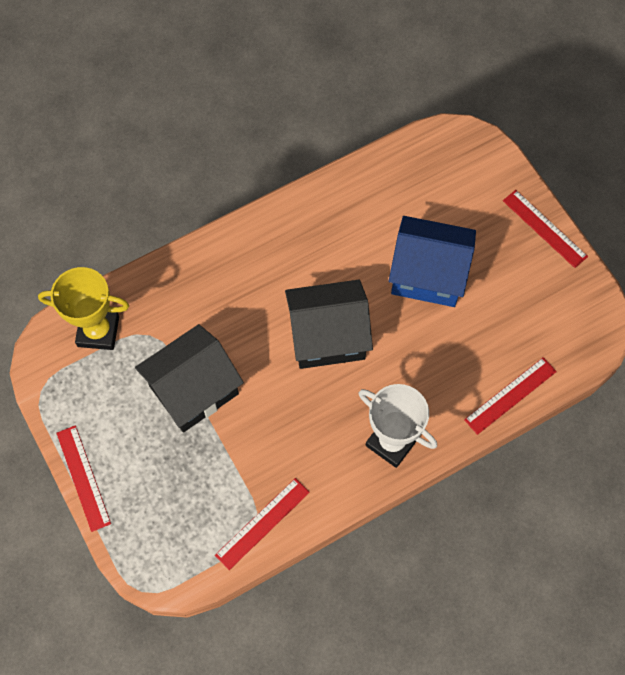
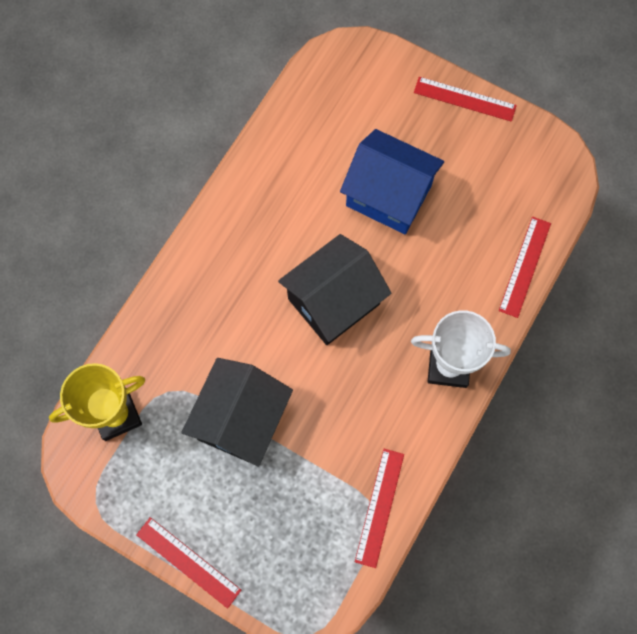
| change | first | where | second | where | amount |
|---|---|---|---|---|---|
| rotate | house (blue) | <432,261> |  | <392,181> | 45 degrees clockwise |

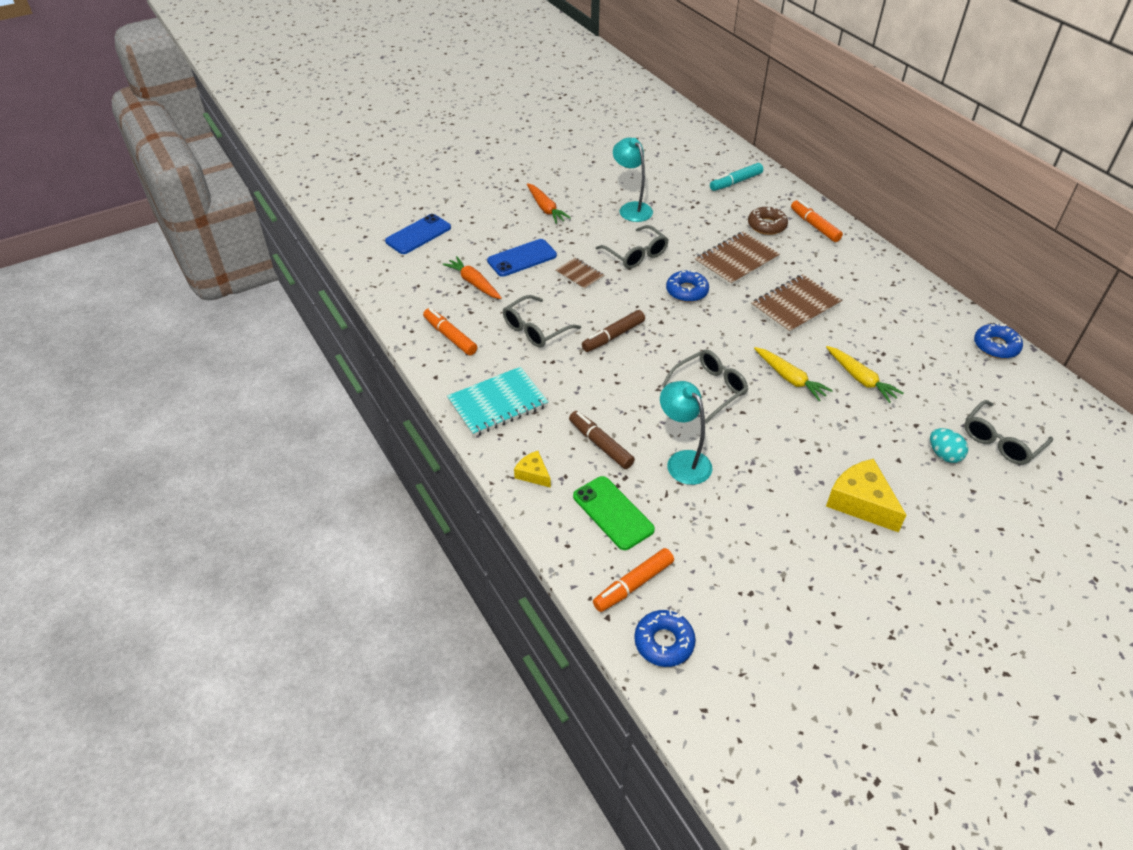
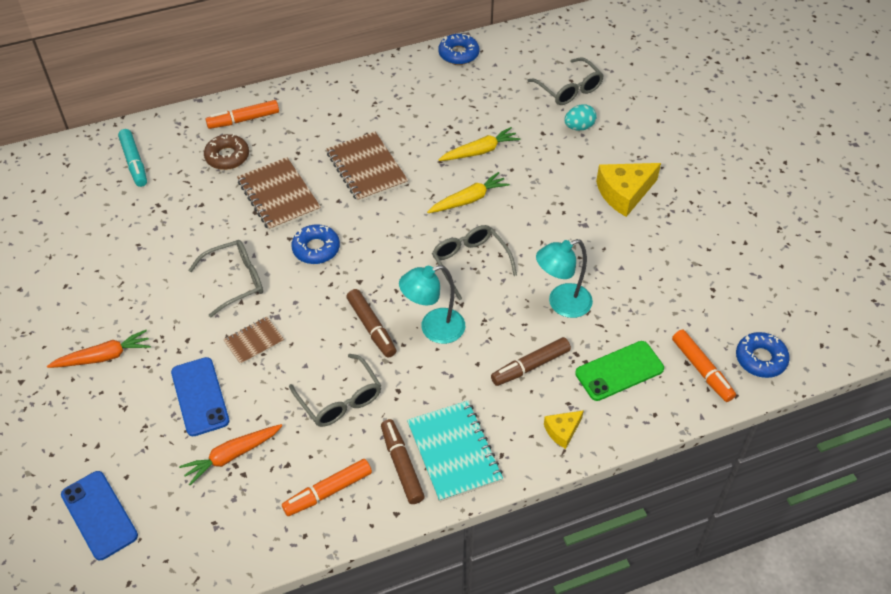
| change | first | where | second | where | amount |
|---|---|---|---|---|---|
| insert |  |  | marker (brown) | <403,461> |  |
| move | lamp (turquoise) | <633,180> |  | <432,304> |  |

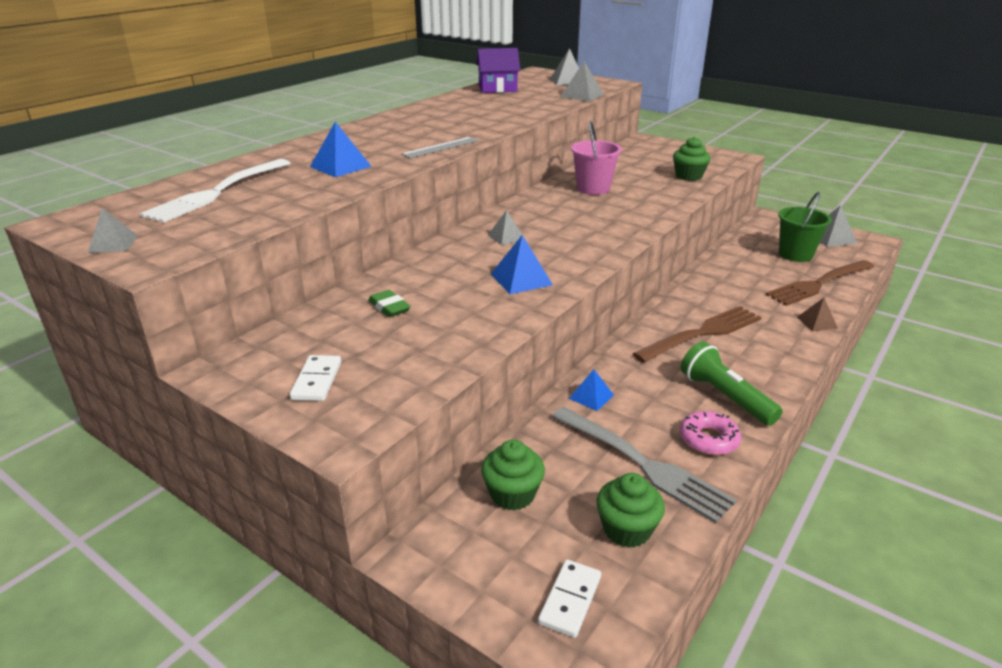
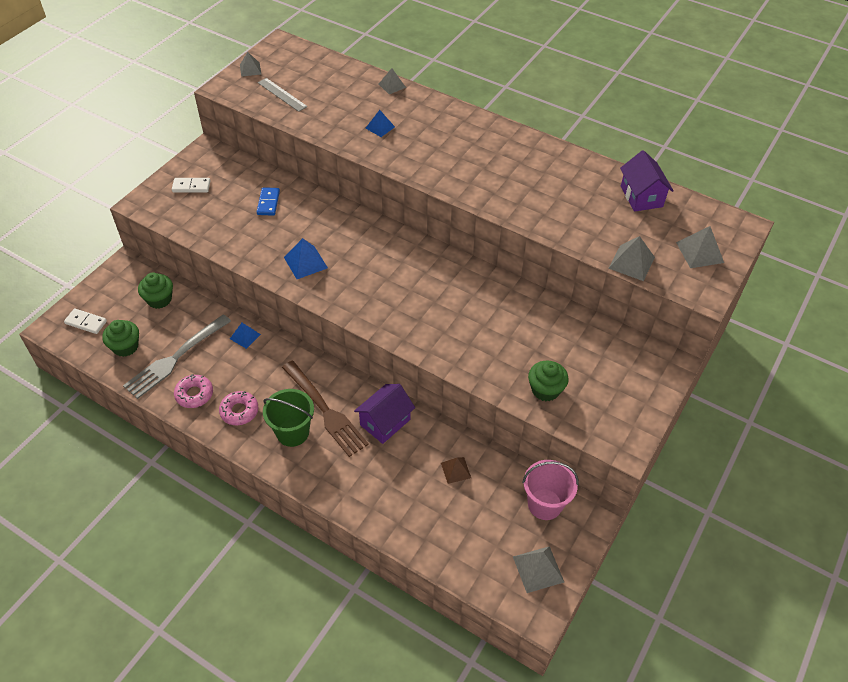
| change | first | where | second | where | amount |
|---|---|---|---|---|---|
| delete | fork (white) | <215,191> |  |  |  |
| delete | fork (brown) | <819,283> |  |  |  |
| insert |  |  | house (purple) | <384,414> |  |
| move | ruler (grey) | <440,147> |  | <282,95> |  |
| move | pyramid (grey) | <506,227> |  | <392,81> |  |
| move | bucket (pink) | <596,158> |  | <550,490> |  |
| move | bucket (green) | <805,227> |  | <288,418> |  |
| move | pyramid (brown) | <817,315> |  | <456,470> |  |
| replace | eraser (green) | <390,303> | domino (blue) | <268,201> |  |
| replace | flashlight (green) | <732,384> | donut (pink) | <238,408> |  |
| resize | pyramid (blue) | <341,149> |  | <380,123> | x0.66 |

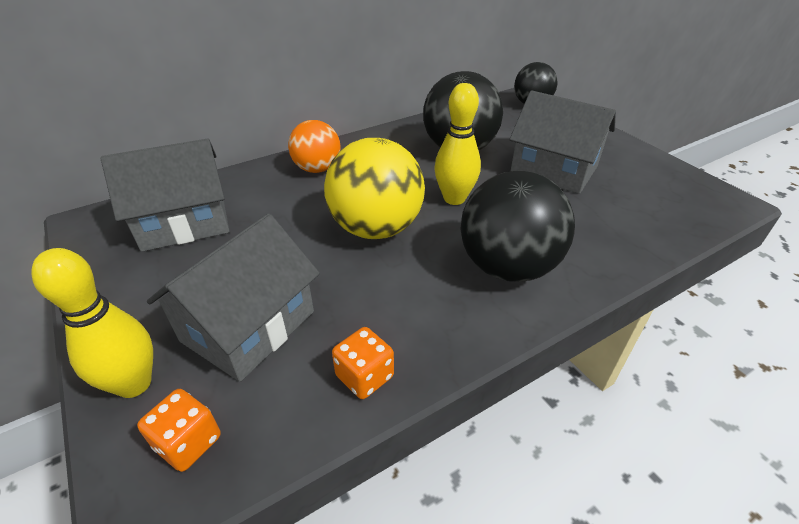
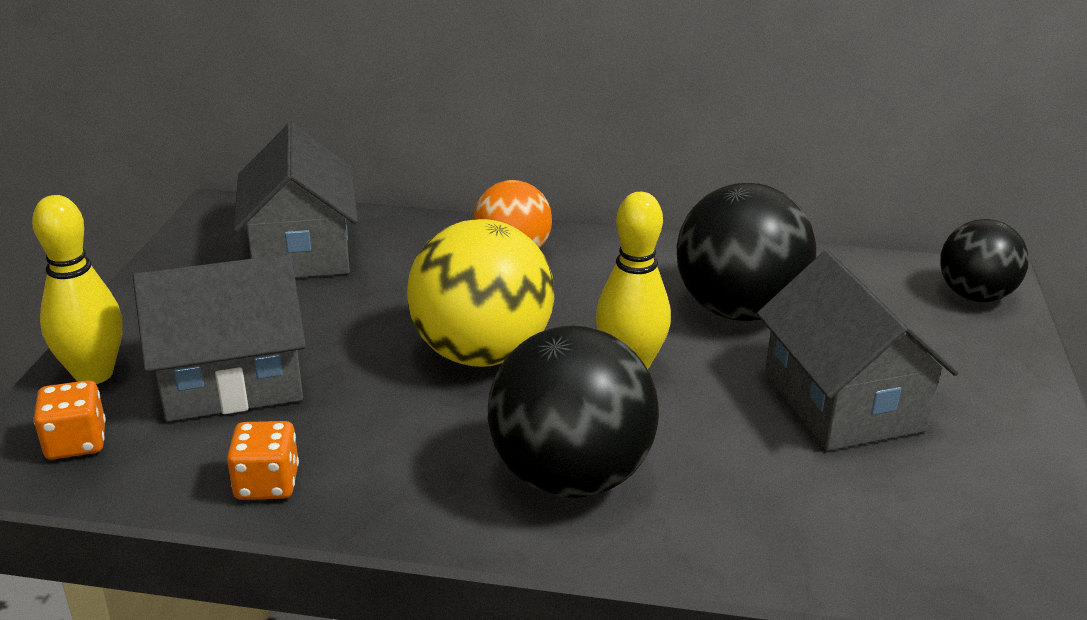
| change | first | where | second | where | amount |
|---|---|---|---|---|---|
| rotate | house (grey) | <165,195> |  | <295,200> | 60 degrees clockwise |

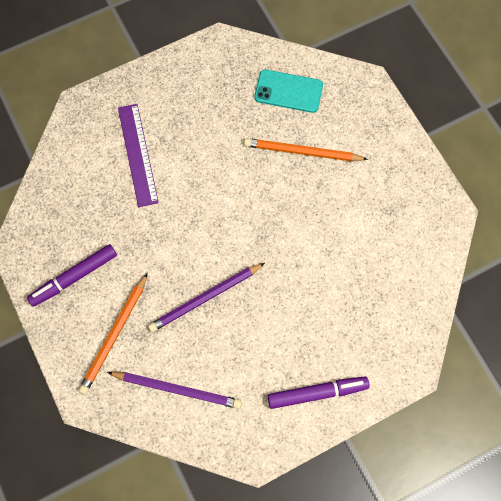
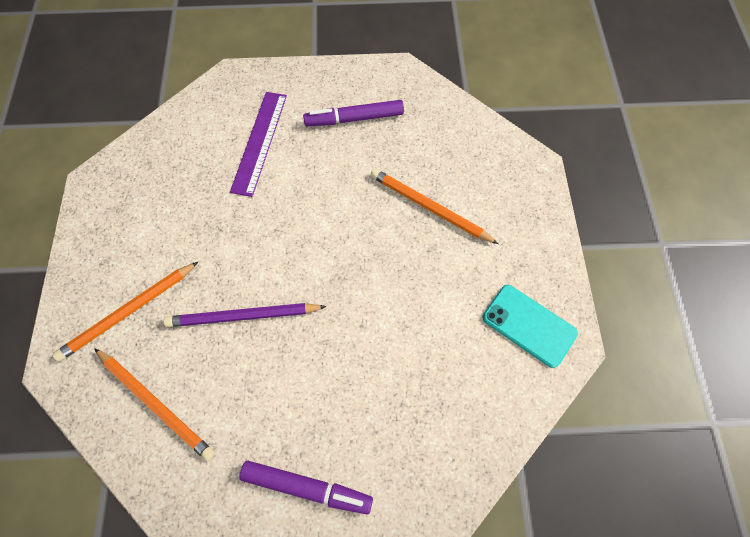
| change | first | where | second | where | amount |
|---|---|---|---|---|---|
| move | marker (purple) | <72,275> |  | <353,113> |  |
| move | phone (turquoise) | <288,91> |  | <530,326> |  |
| recolor | pencil (purple) | <174,390> | pencil (orange) | <154,404> |  |

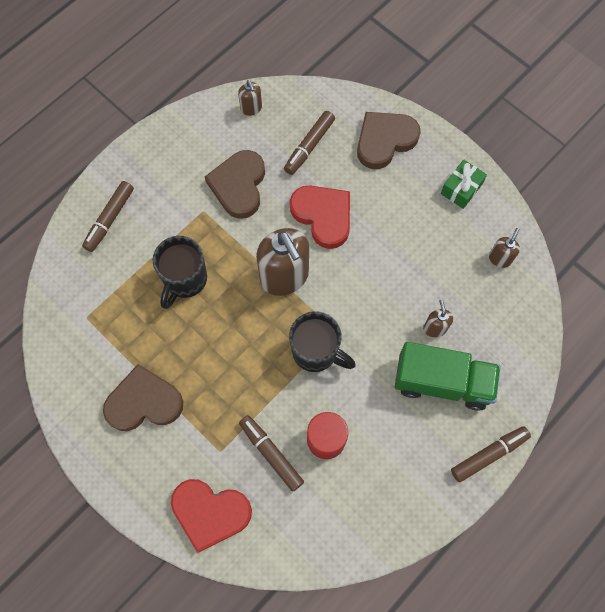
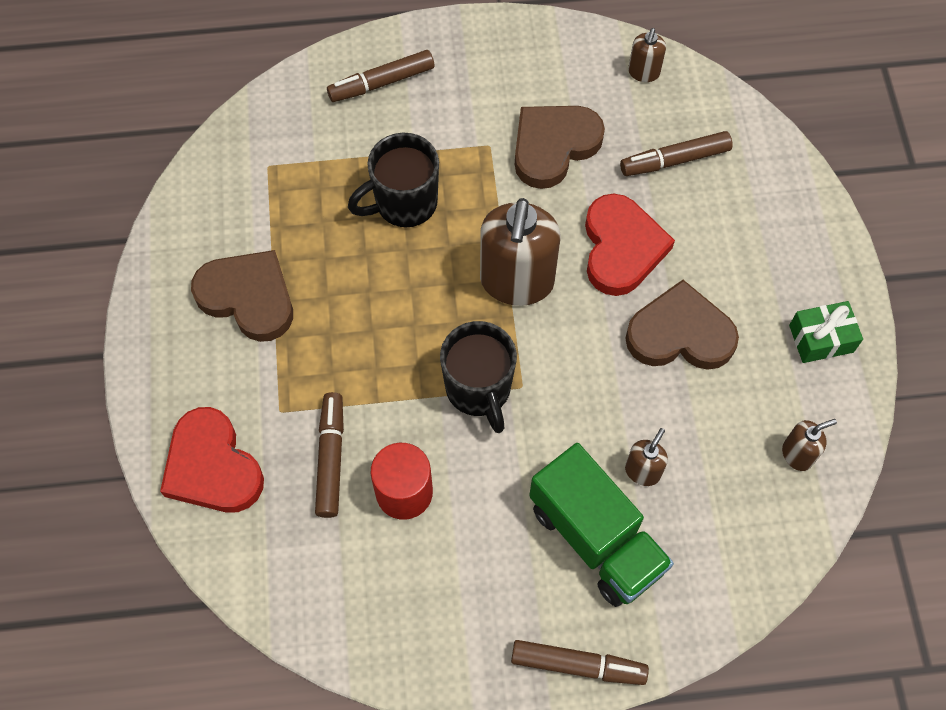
| change | first | where | second | where | amount |
|---|---|---|---|---|---|
| move | heart (brown) | <389,140> |  | <682,325> |  |

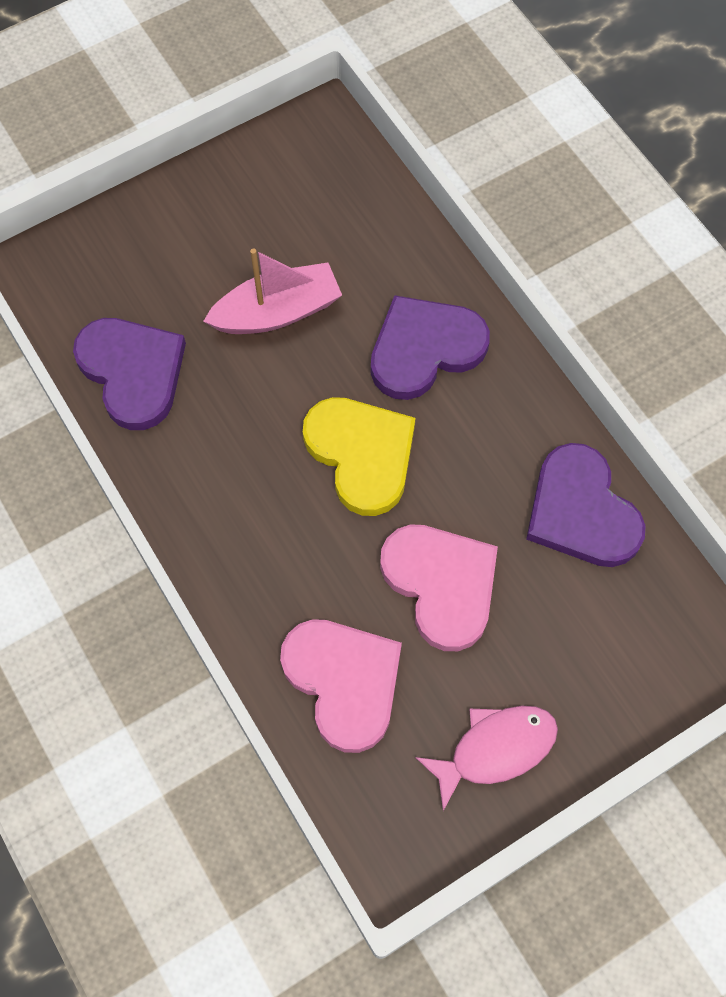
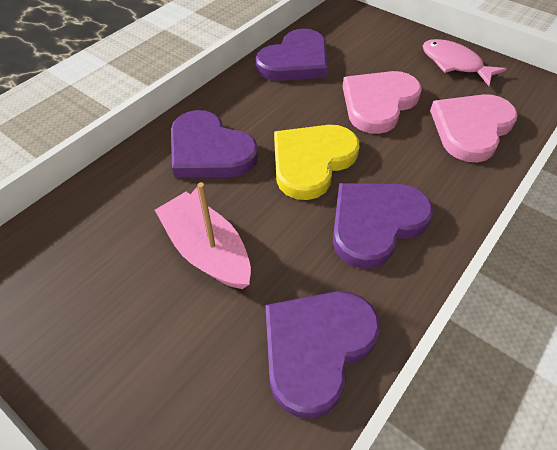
| change | first | where | second | where | amount |
|---|---|---|---|---|---|
| insert |  |  | heart (purple) | <383,226> |  |

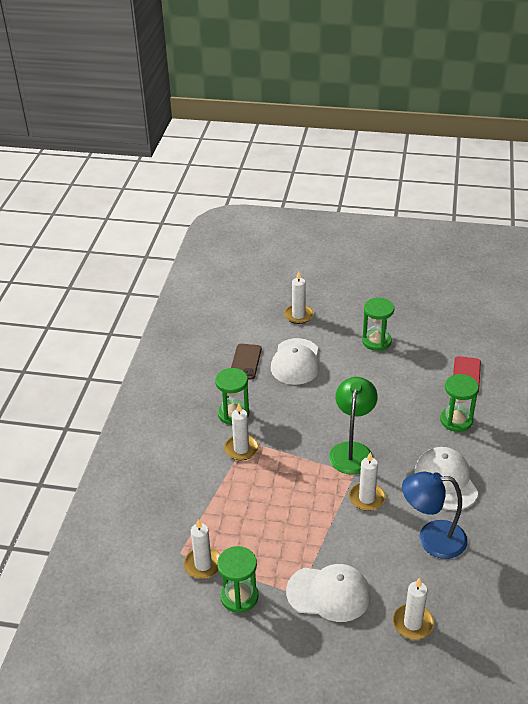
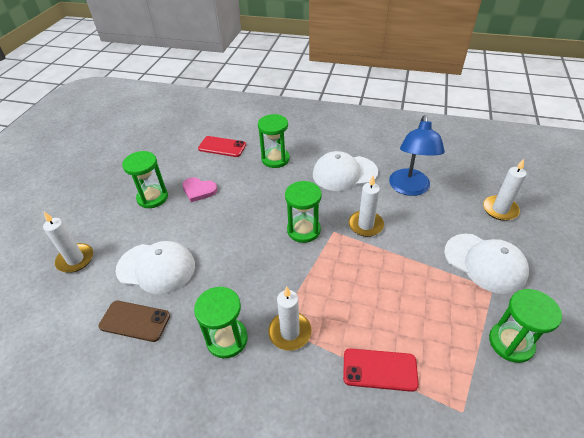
| change | first | where | second | where | amount |
|---|---|---|---|---|---|
| delete | candle (white) | <202,549> |  |  |  |
| insert |  |  | heart (pink) | <200,189> |  |
| insert |  |  | phone (red) | <381,370> |  |
| replace | lamp (green) | <353,425> | hourglass (green) | <303,212> |  |
| rotate | cap (white) | <328,593> |  | <486,264> | 120 degrees clockwise |

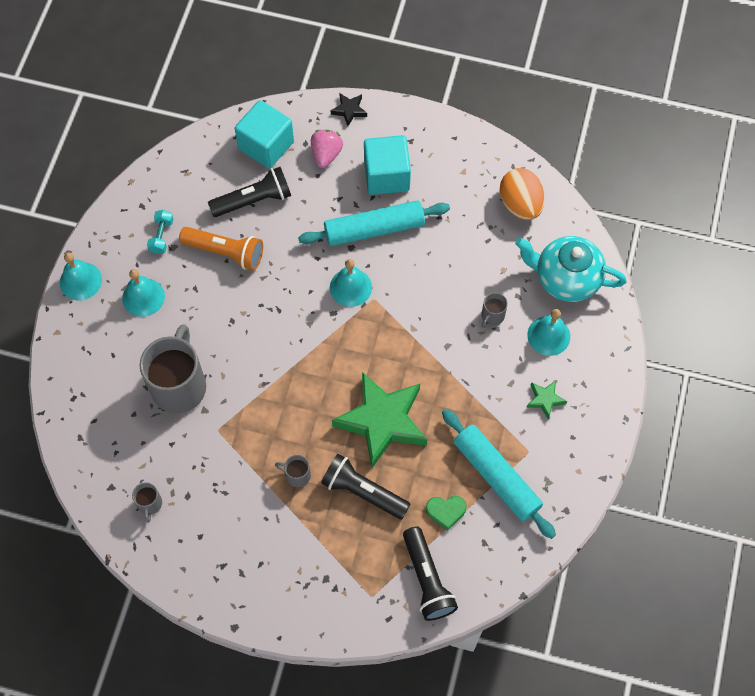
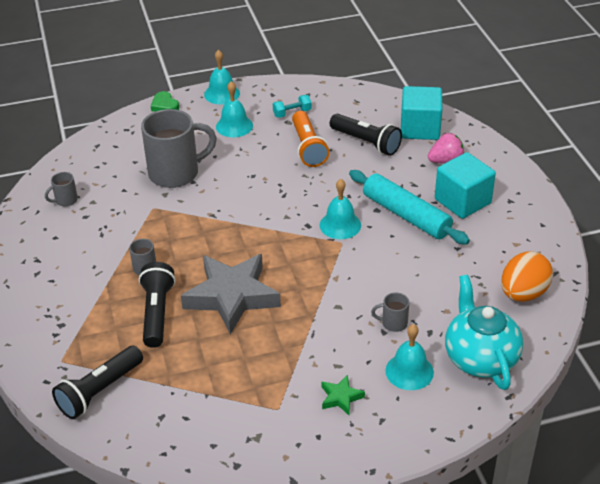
| change | first | where | second | where | amount |
|---|---|---|---|---|---|
| delete | star (black) | <349,109> |  |  |  |
| delete | rolling pin (turquoise) | <499,474> |  |  |  |
| move | heart (green) | <446,513> |  | <165,101> |  |
| recolor | star (green) | <379,420> | star (grey) | <231,294> |  |

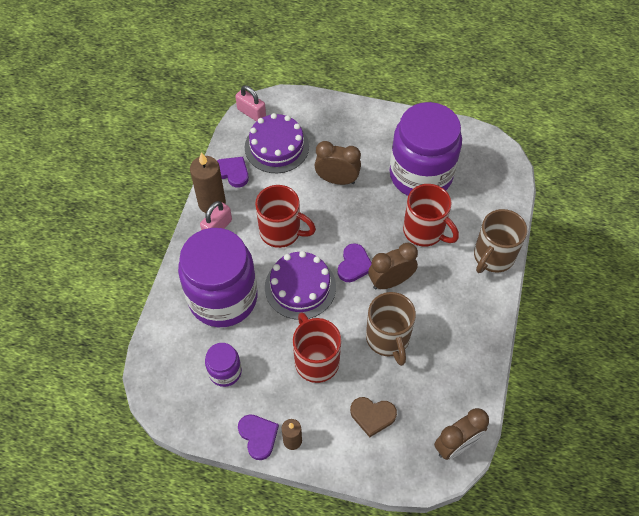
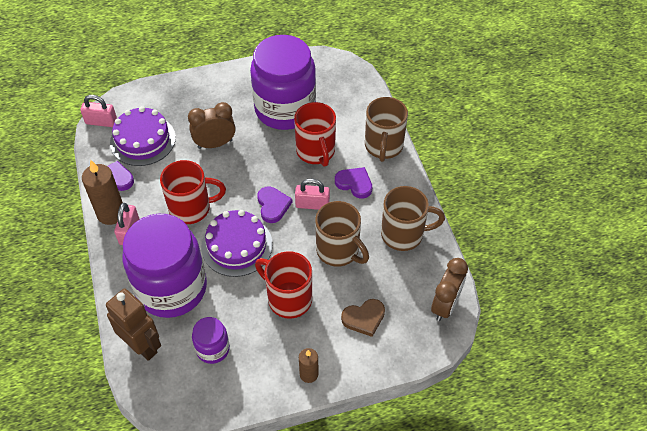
| change | first | where | second | where | amount |
|---|---|---|---|---|---|
| insert |  |  | robot (brown) | <133,325> |  |
| insert |  |  | mug (brown) | <413,218> |  |
| move | heart (purple) | <258,437> |  | <353,183> |  |
| replace | clock (brown) | <393,266> | padlock (pink) | <312,194> |  |
| rotate | mug (red) | <431,215> |  | <315,134> | 60 degrees clockwise |

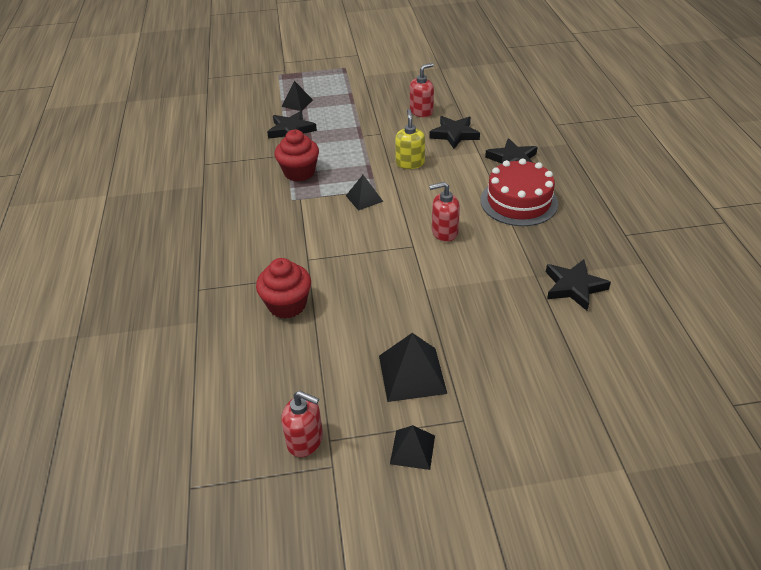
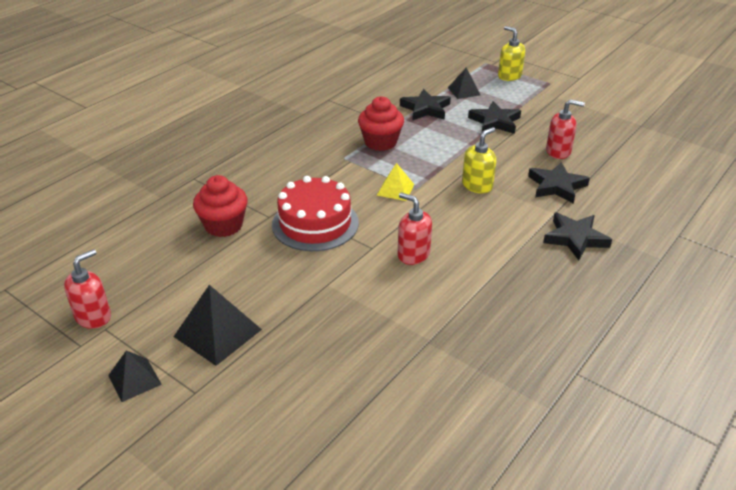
| change | first | where | second | where | amount |
|---|---|---|---|---|---|
| insert |  |  | soap dispenser (yellow) | <511,53> |  |
| move | cake (red) | <519,192> |  | <315,213> |  |
| move | star (black) | <578,285> |  | <494,117> |  |
| recolor | pyramid (black) | <364,193> | pyramid (yellow) | <395,182> |  |
| rotate | soap dispenser (red) | <302,424> |  | <87,289> | 120 degrees counterclockwise |

